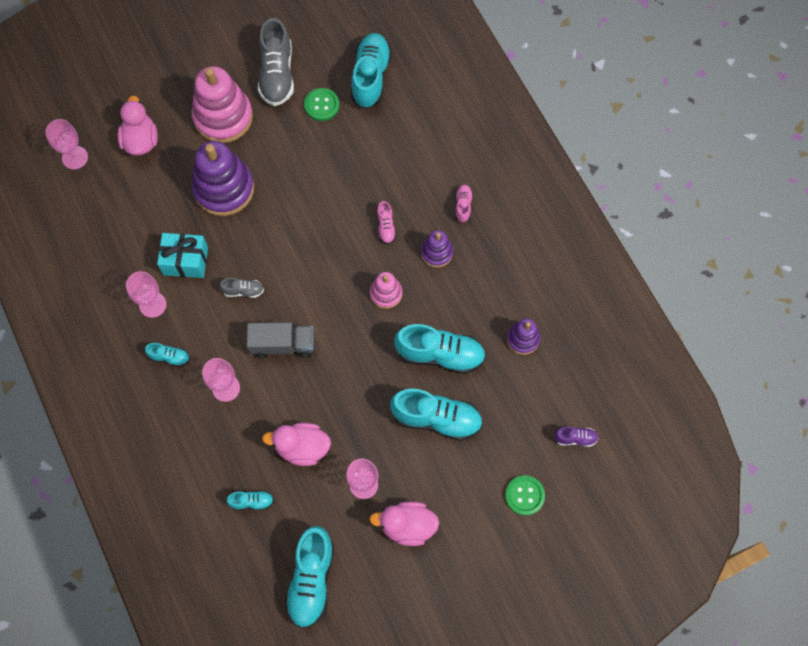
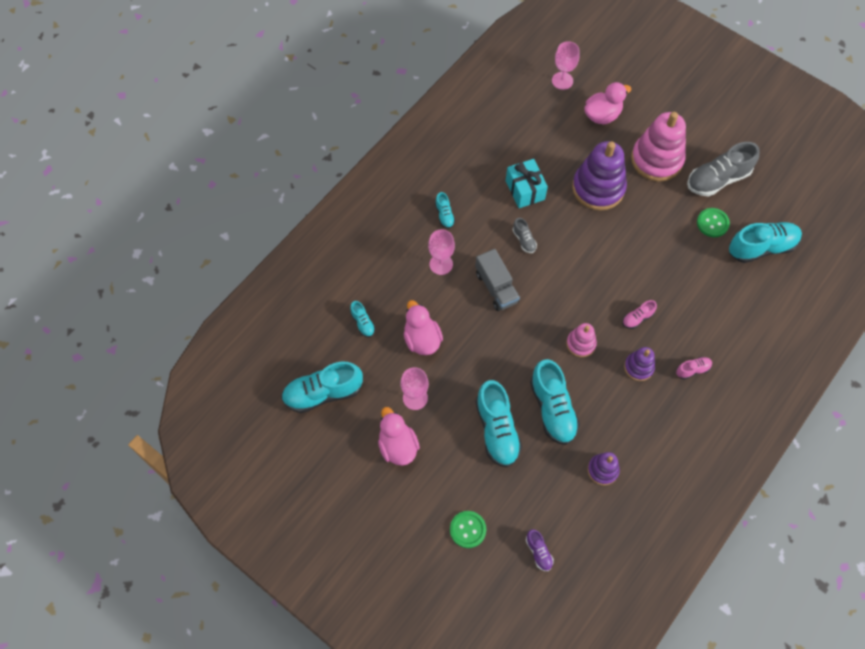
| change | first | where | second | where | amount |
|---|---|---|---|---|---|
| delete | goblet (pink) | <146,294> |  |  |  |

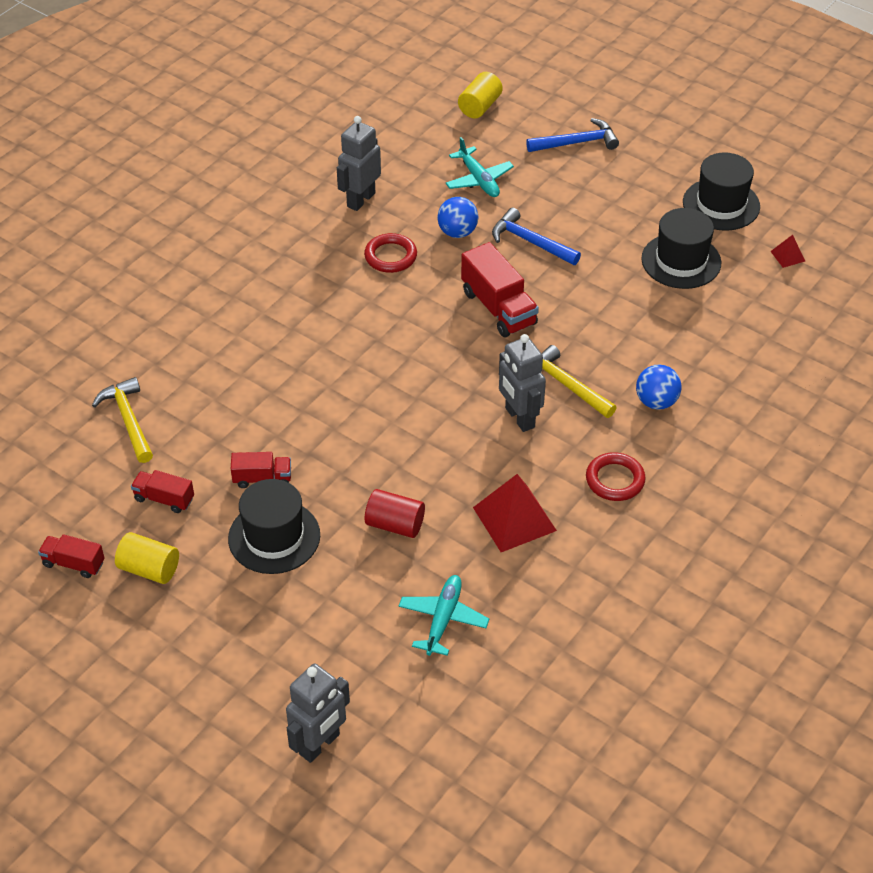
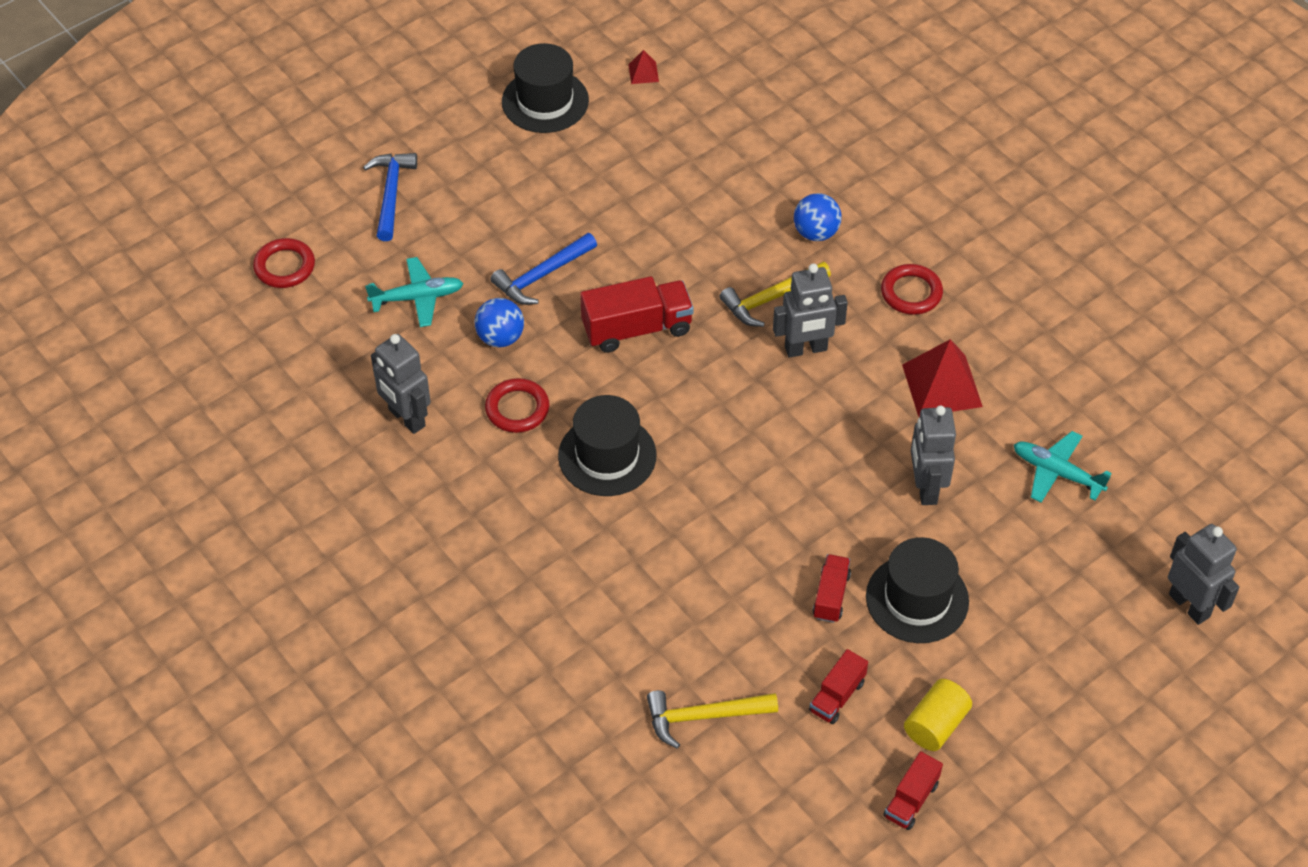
| change | first | where | second | where | amount |
|---|---|---|---|---|---|
| move | hat (black) | <681,248> |  | <607,445> |  |
| replace | cylinder (red) | <395,513> | robot (grey) | <933,455> |  |
| replace | cylinder (yellow) | <480,95> | ring (red) | <284,263> |  |

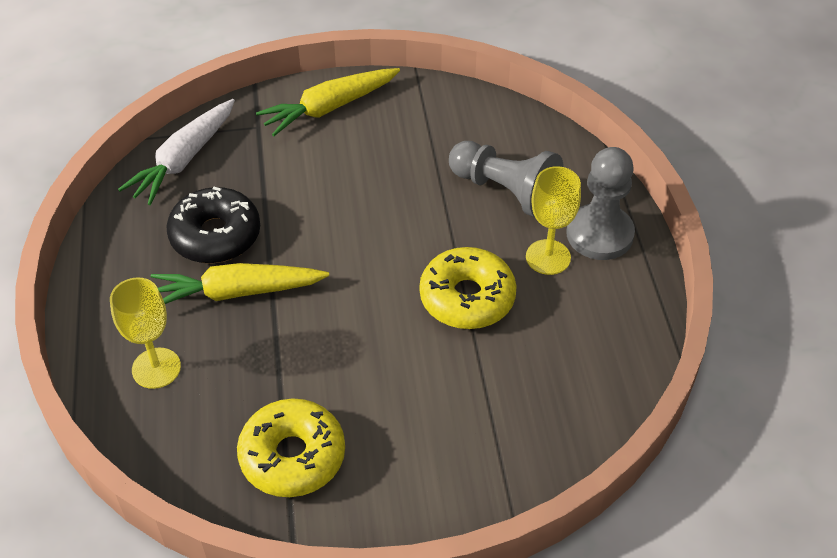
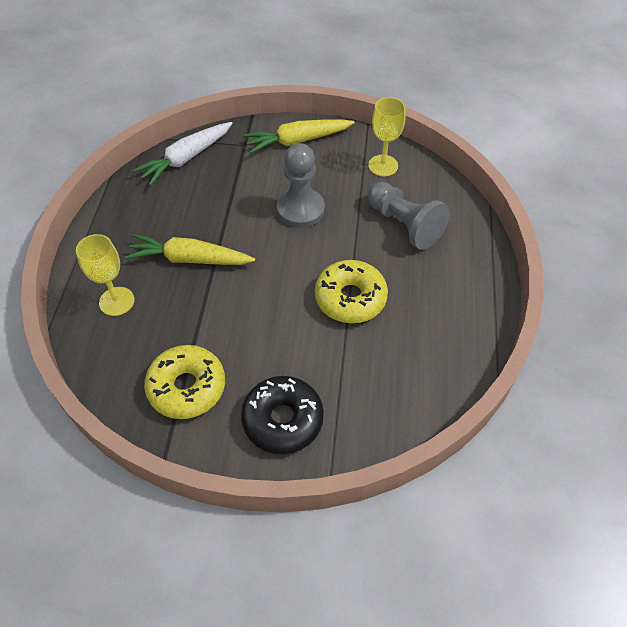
| change | first | where | second | where | amount |
|---|---|---|---|---|---|
| move | donut (black) | <213,225> |  | <282,415> |  |
| move | goblet (yellow) | <553,220> |  | <387,136> |  |
| move | pawn (grey) | <600,203> |  | <301,185> |  |

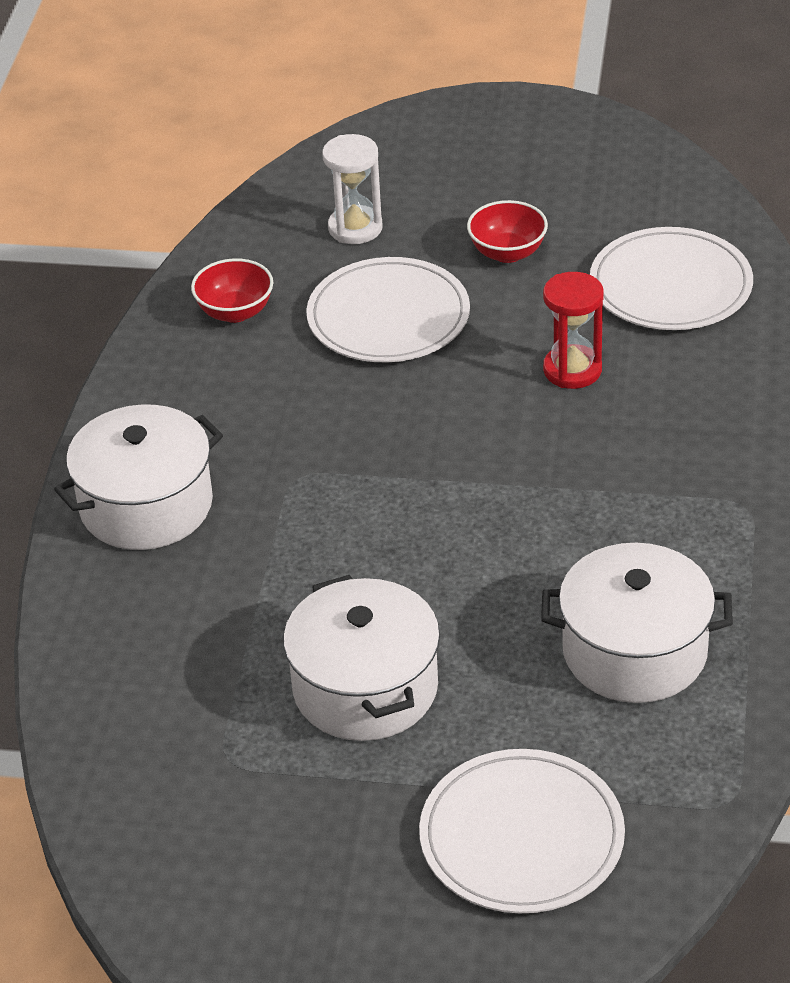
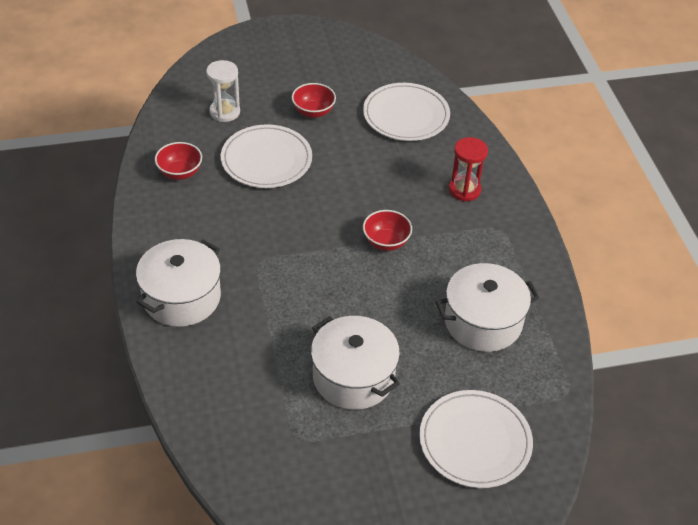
| change | first | where | second | where | amount |
|---|---|---|---|---|---|
| insert |  |  | bowl (red) | <387,230> |  |
| move | hourglass (red) | <573,330> |  | <468,169> |  |

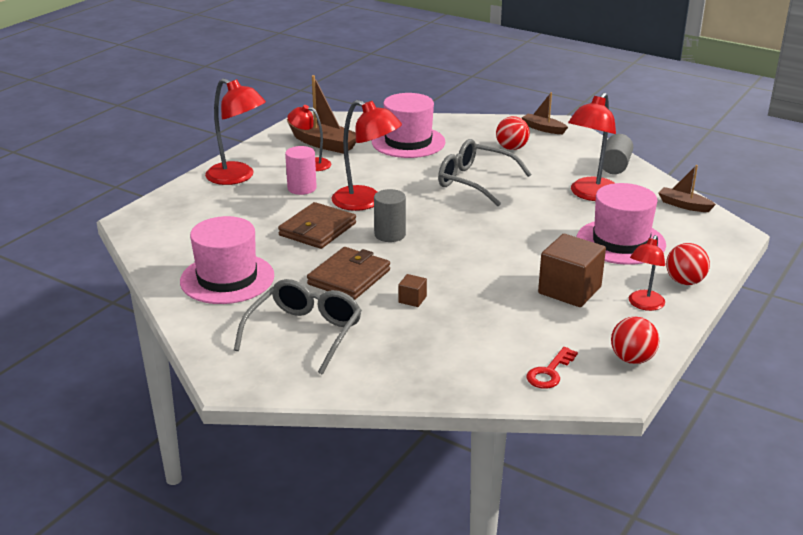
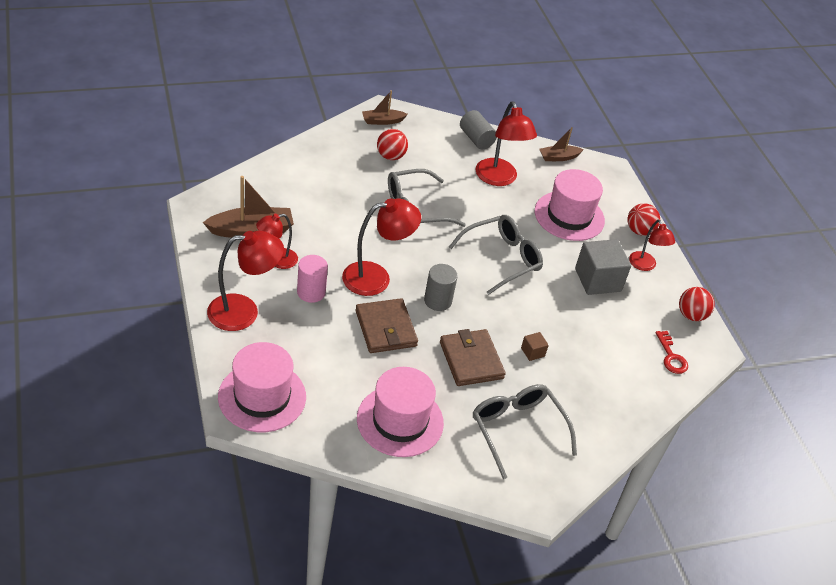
| change | first | where | second | where | amount |
|---|---|---|---|---|---|
| insert |  |  | glasses (grey) | <496,255> |  |
| move | hat (pink) | <409,125> |  | <262,387> |  |
| recolor | cube (brown) | <572,270> | cube (grey) | <603,267> |  |

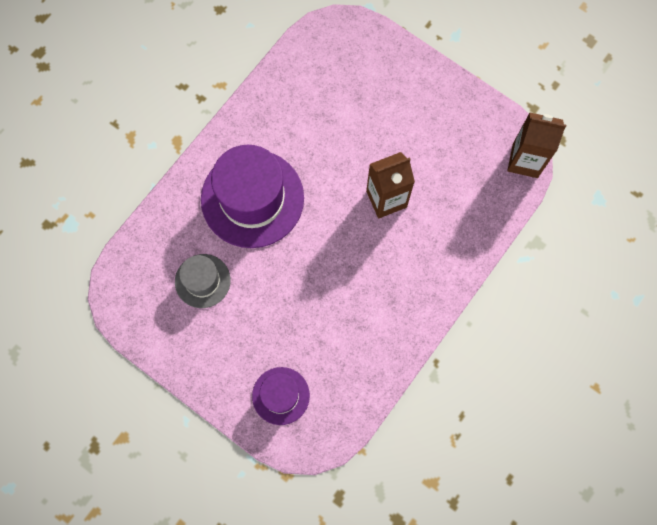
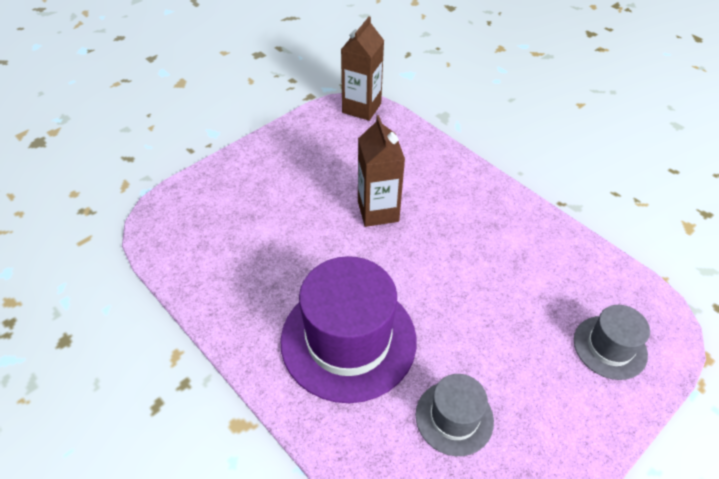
| change | first | where | second | where | amount |
|---|---|---|---|---|---|
| recolor | hat (purple) | <281,396> | hat (grey) | <612,342> |  |

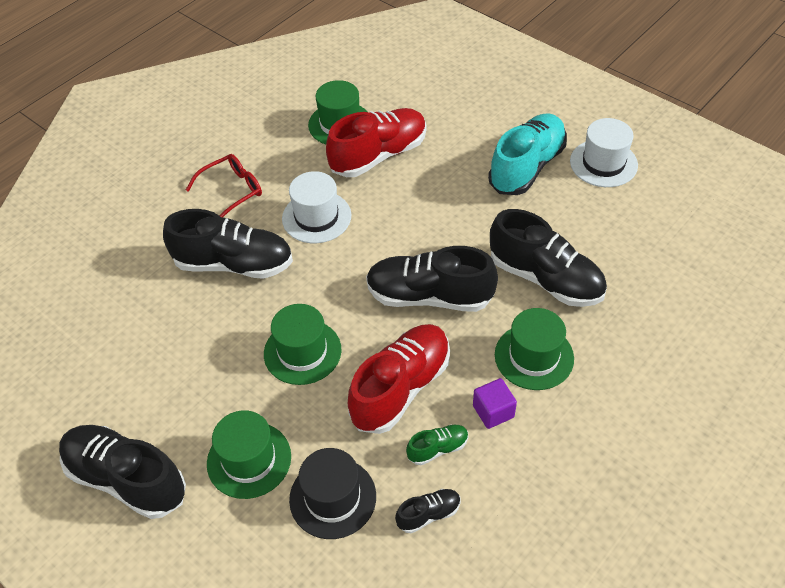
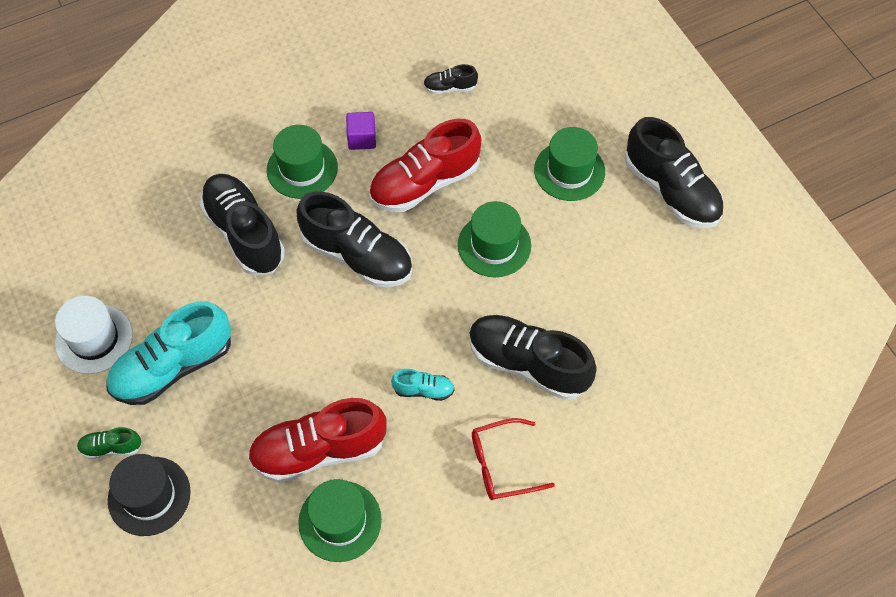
| change | first | where | second | where | amount |
|---|---|---|---|---|---|
| move | hat (black) | <332,493> |  | <149,495> |  |
| move | shoe (green) | <437,445> |  | <109,443> |  |
| replace | hat (white) | <316,207> | shoe (turquoise) | <423,385> |  |

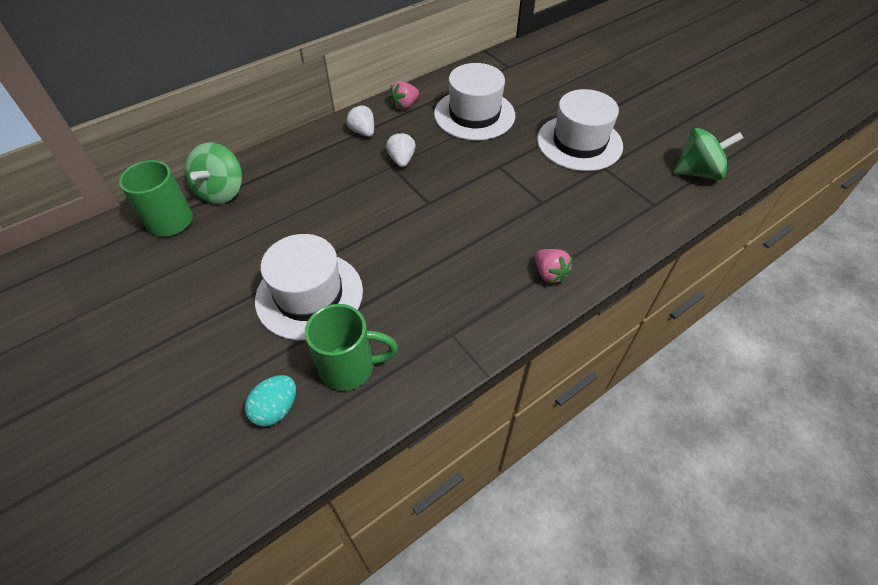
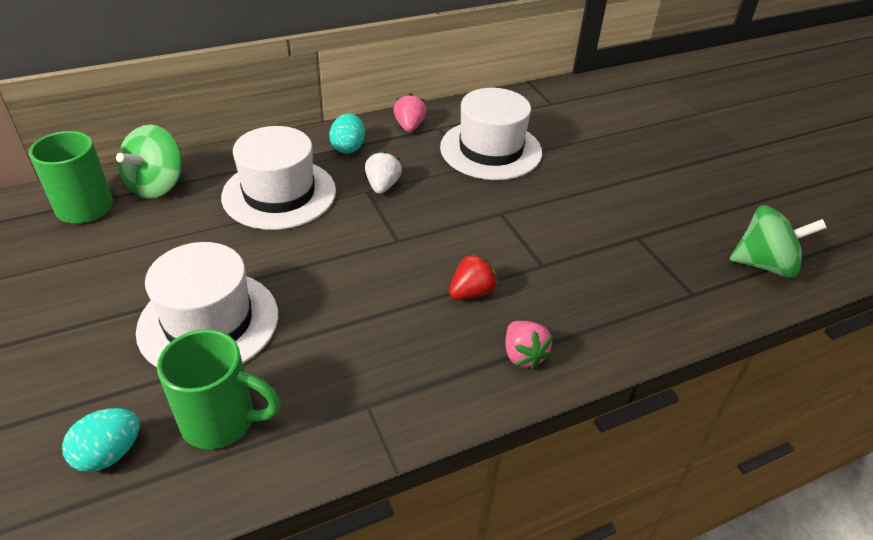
| change | first | where | second | where | amount |
|---|---|---|---|---|---|
| insert |  |  | strawberry (red) | <473,276> |  |
| move | hat (white) | <580,130> |  | <278,178> |  |
| replace | strawberry (white) | <360,121> | egg (turquoise) | <347,133> |  |
| rotate | strawberry (pink) | <404,95> |  | <410,112> | 120 degrees clockwise |

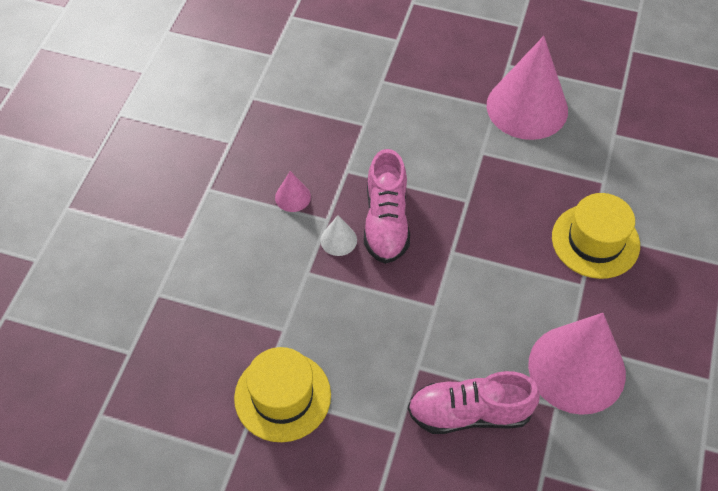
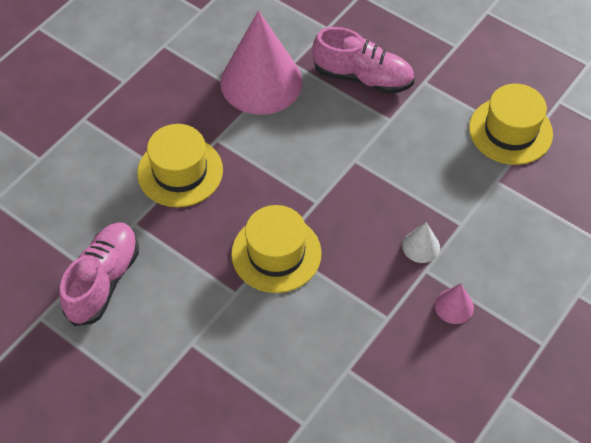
| change | first | where | second | where | amount |
|---|---|---|---|---|---|
| delete | cone (pink) | <527,88> |  |  |  |
| insert |  |  | hat (yellow) | <276,249> |  |
| move | shoe (pink) | <387,206> |  | <99,274> |  |

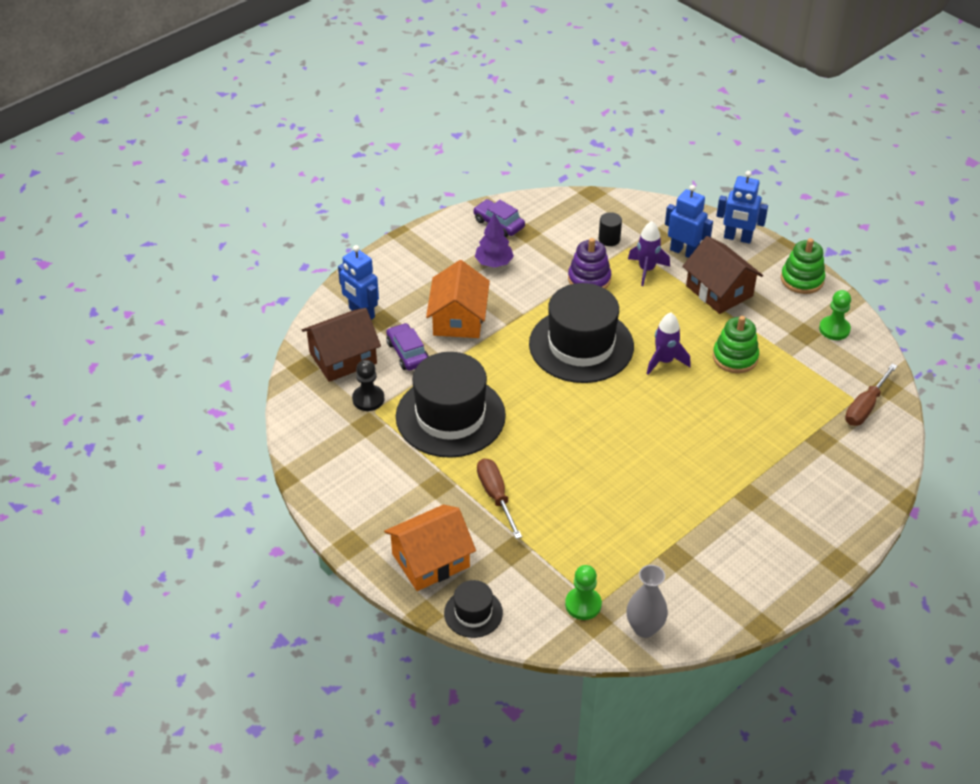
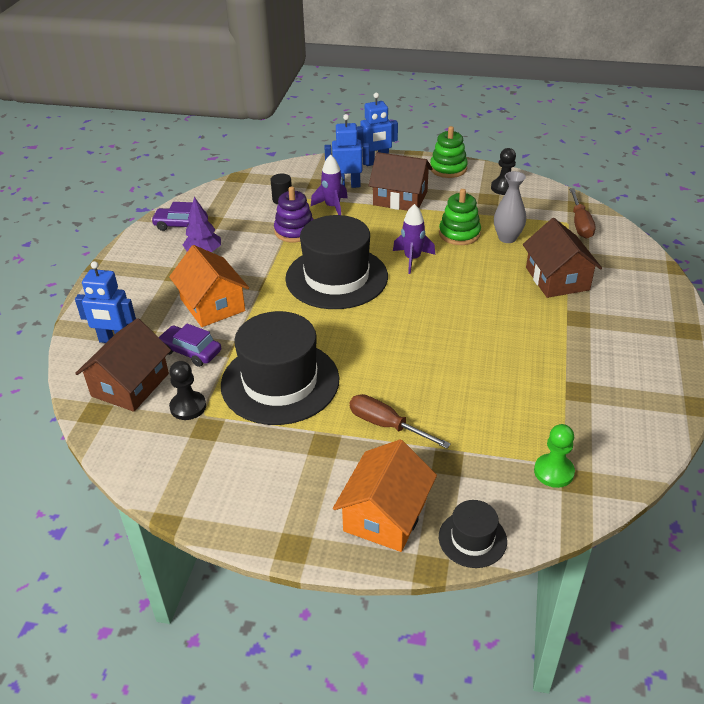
| change | first | where | second | where | amount |
|---|---|---|---|---|---|
| insert |  |  | house (brown) | <562,258> |  |
| move | vase (grey) | <647,601> |  | <510,207> |  |
| recolor | pawn (green) | <835,315> | pawn (black) | <503,171> |  |

